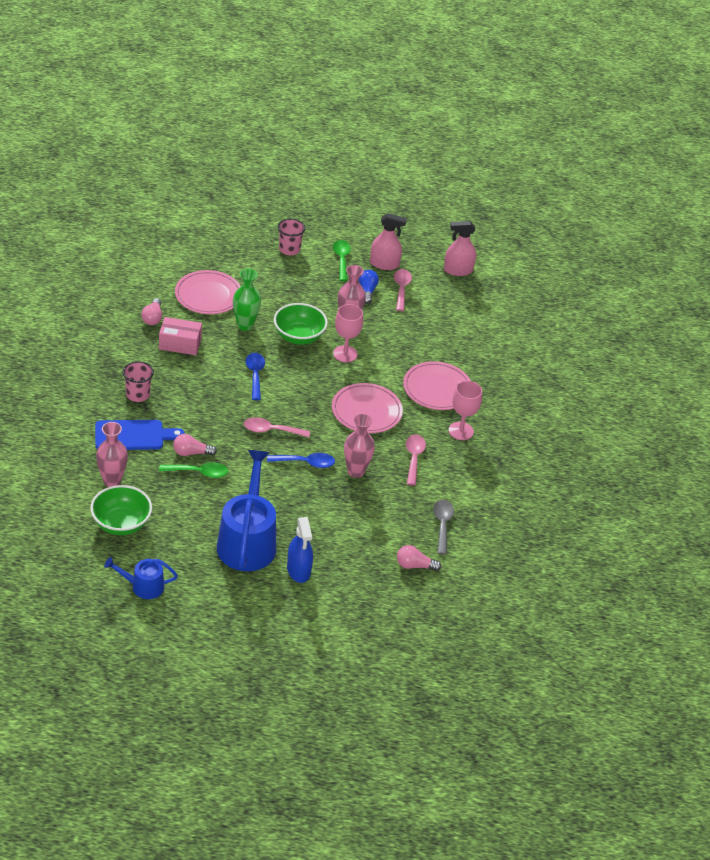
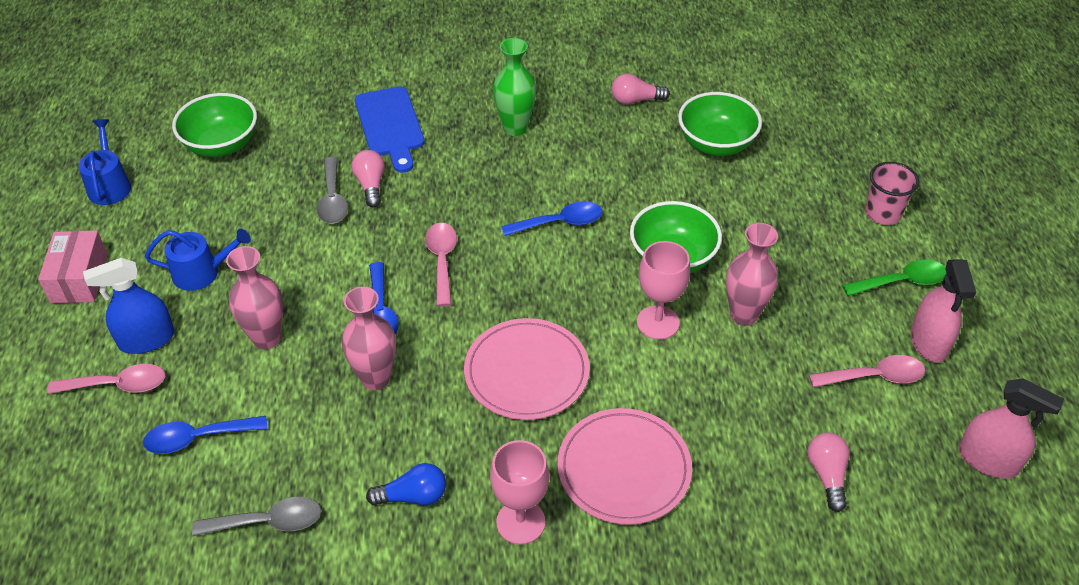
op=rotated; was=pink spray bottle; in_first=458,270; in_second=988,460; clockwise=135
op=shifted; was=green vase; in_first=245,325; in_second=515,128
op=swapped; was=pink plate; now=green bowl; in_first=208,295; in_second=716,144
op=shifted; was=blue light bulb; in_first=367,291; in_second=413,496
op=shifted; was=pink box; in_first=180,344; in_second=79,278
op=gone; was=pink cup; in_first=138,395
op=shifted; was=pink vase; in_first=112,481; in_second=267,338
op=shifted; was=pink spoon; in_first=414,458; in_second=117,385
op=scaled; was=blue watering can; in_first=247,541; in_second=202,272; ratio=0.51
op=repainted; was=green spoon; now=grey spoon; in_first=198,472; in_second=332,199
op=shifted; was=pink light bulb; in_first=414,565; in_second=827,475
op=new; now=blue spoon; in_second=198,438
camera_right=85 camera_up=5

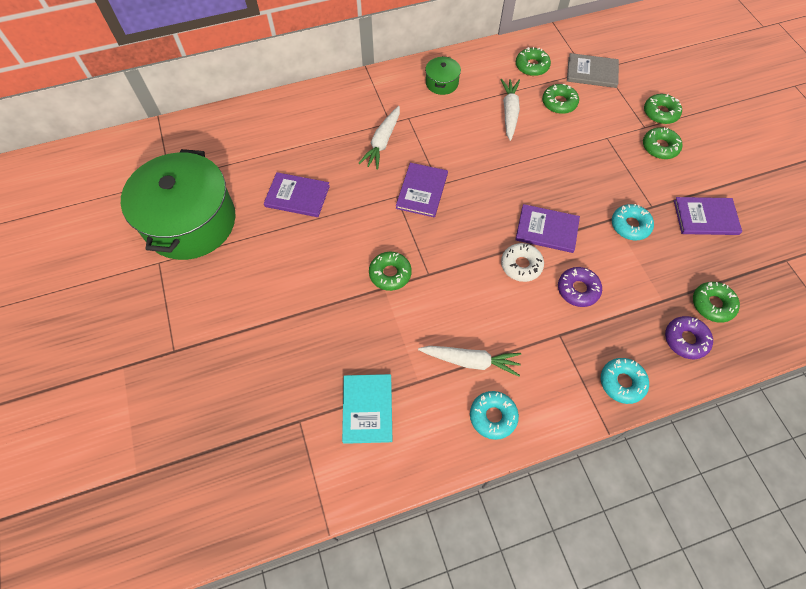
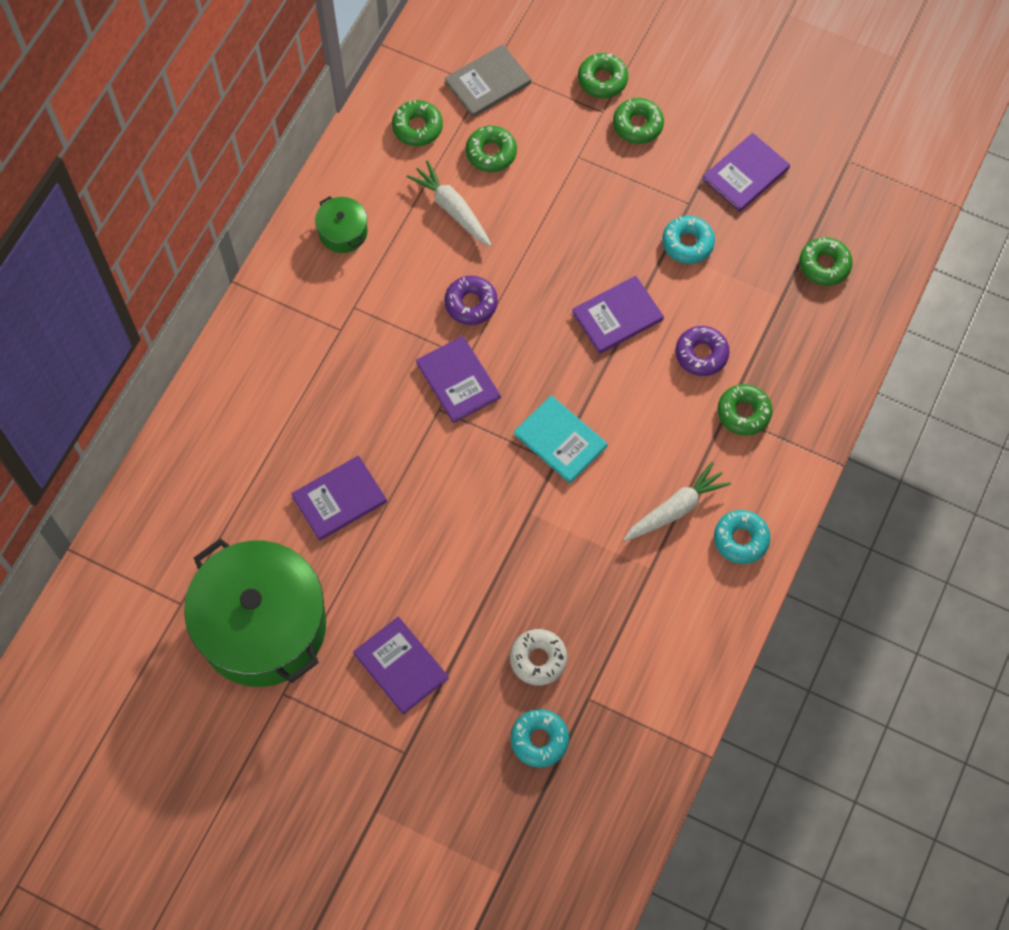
op=gone; was=white carrot; in_first=382,142
op=shifted; was=white donut; in_first=521,265; in_second=538,659
op=shifted; was=green donut; in_first=390,274; in_second=743,413
op=shifted; was=purple donut; in_first=685,340; in_second=471,304
op=shifted; was=turquoise donut; in_first=622,382; in_second=539,740
op=shifted; was=turquoise book; in_first=367,409; in_second=560,440
op=new; now=purple book; in_second=400,666
camera_right=-45 camera_up=5

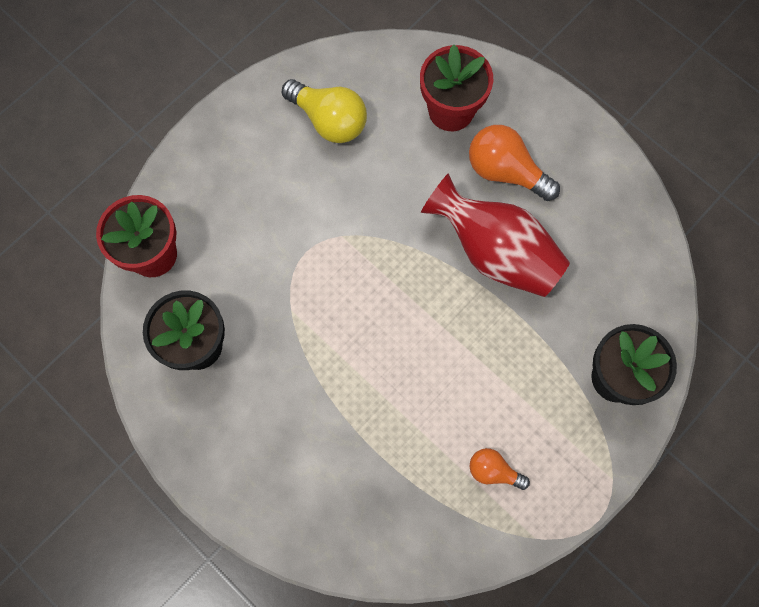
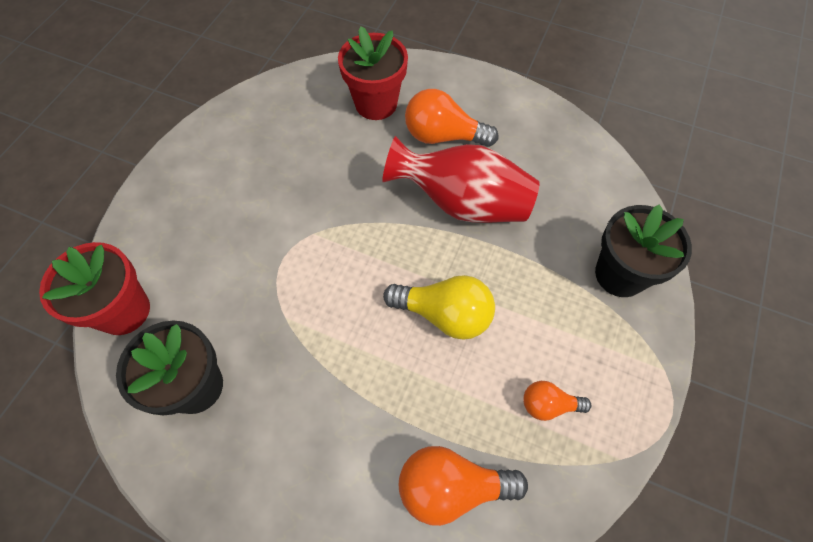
op=shifted; was=yellow light bulb; in_first=329,120; in_second=444,314
op=new; now=orange light bulb; in_second=451,487
camera_right=-20 camera_up=-10

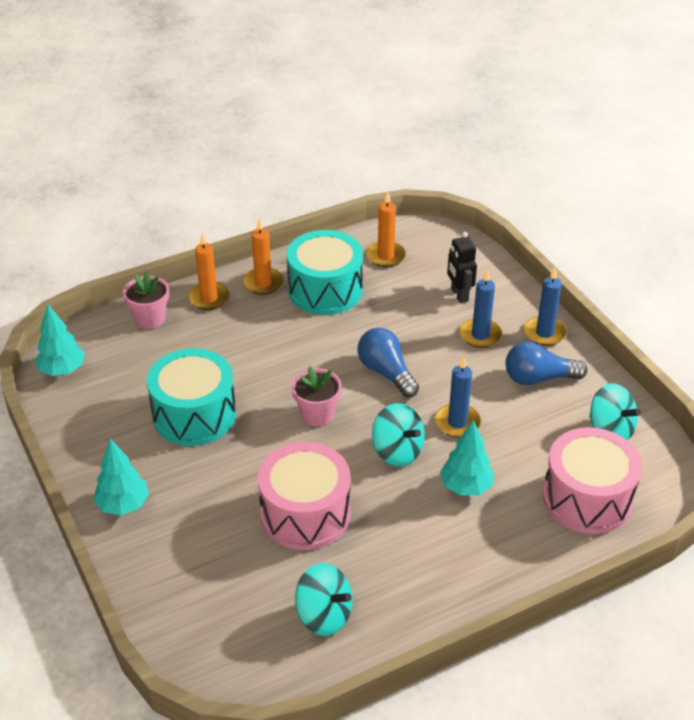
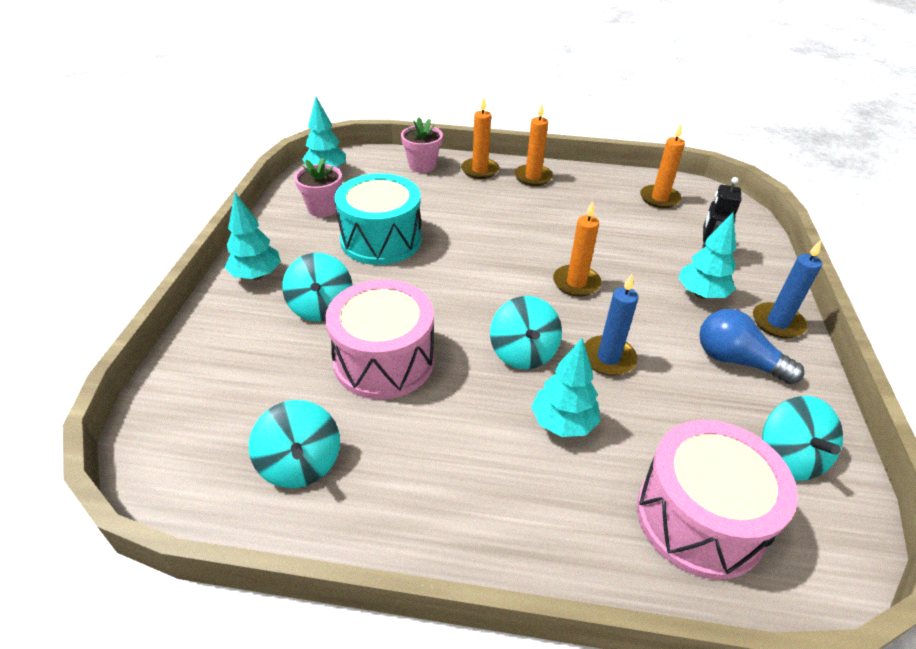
op=gone; was=turquoise drum; in_first=325,290
op=swapped; was=blue candle; now=turquoise tree; in_first=480,335; in_second=701,294
op=swapped; was=blue light bulb; now=orange candle; in_first=386,372; in_second=576,283
op=shifted; was=pink flower pot; in_first=317,414; in_second=323,208
op=new; now=turquoise spinning top; in_second=321,307
camera_right=35 camera_up=0

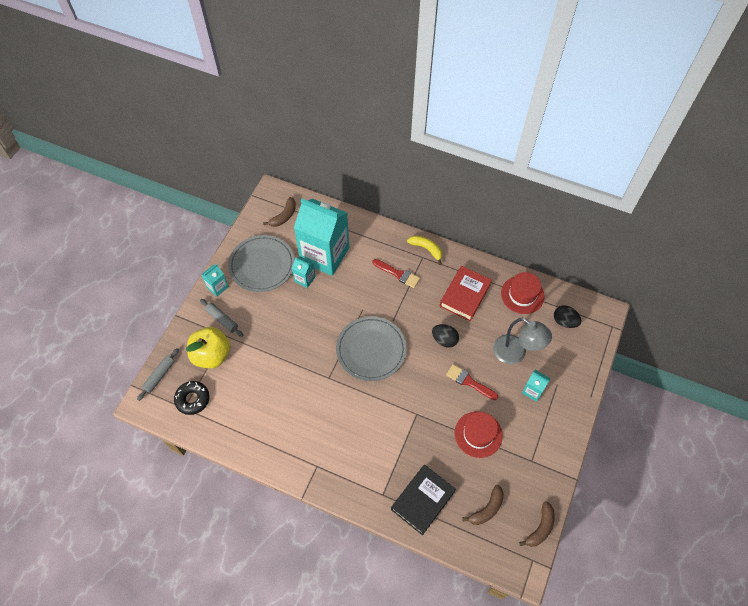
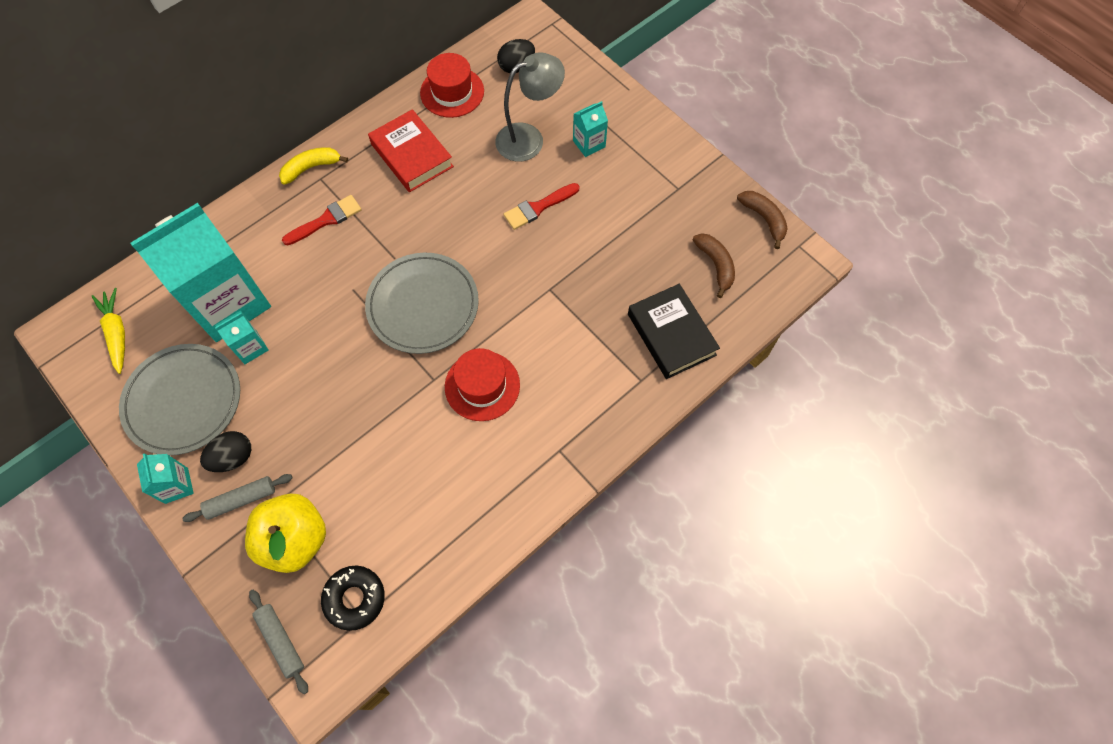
op=swapped; was=brown banana; now=yellow carrot; in_first=284,216; in_second=117,333
op=shifted; was=black egg; in_first=444,340; in_second=233,457
op=shifted; was=red hat; in_first=478,434; in_second=482,386
camera_right=-65 camera_up=5

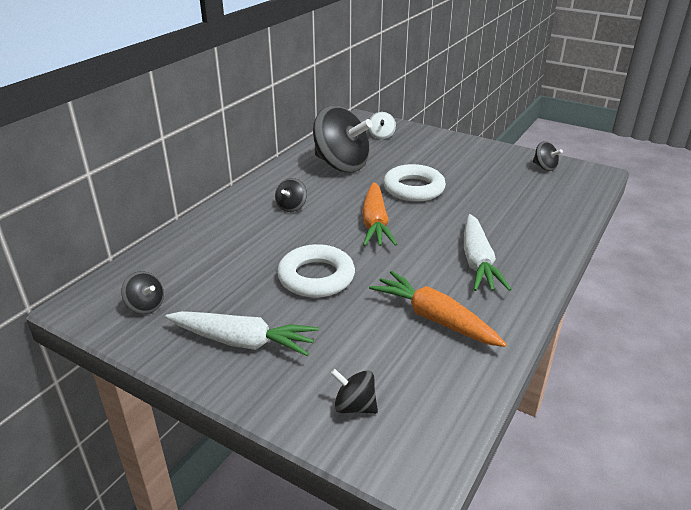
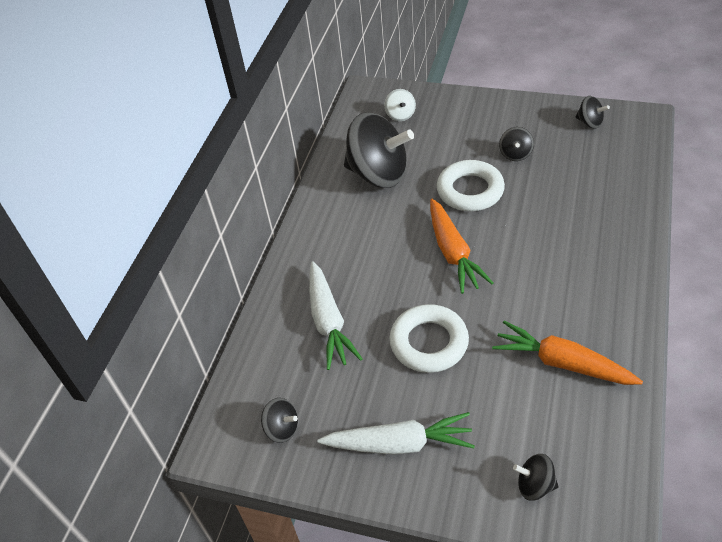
op=shifted; was=black spinning top; in_first=291,207; in_second=515,154
op=shifted; was=white carrot; in_first=477,262; in_second=328,321
camera_right=-10 camera_up=15

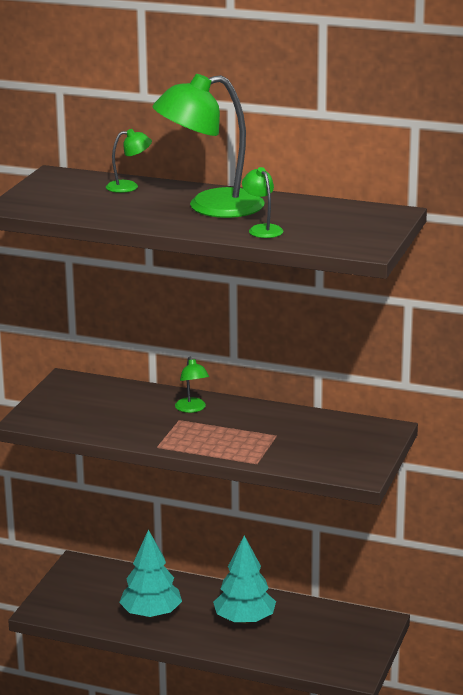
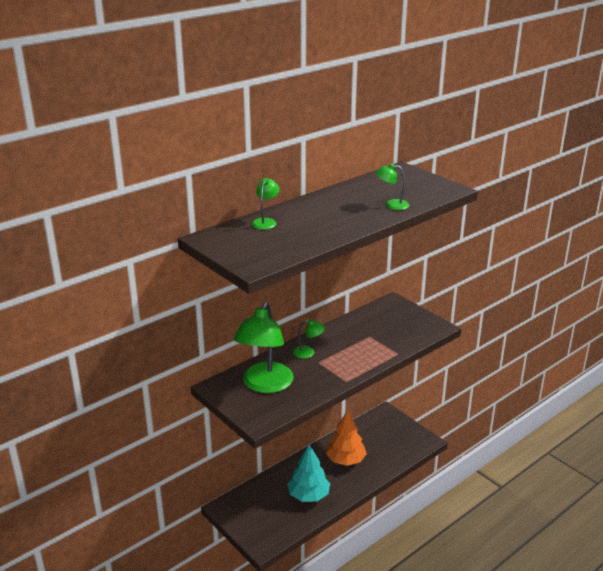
op=shifted; was=green lamp; in_first=210,207; in_second=265,385
op=repainted; was=turquoise tree; now=orange tree; in_first=244,620; in_second=345,460
camera_right=-60 camera_up=5

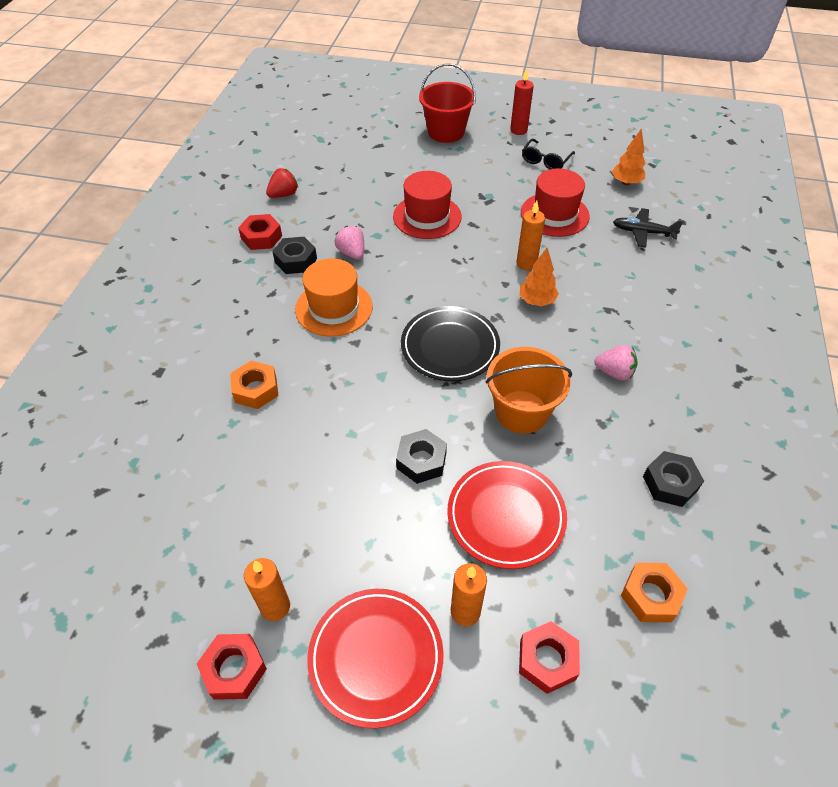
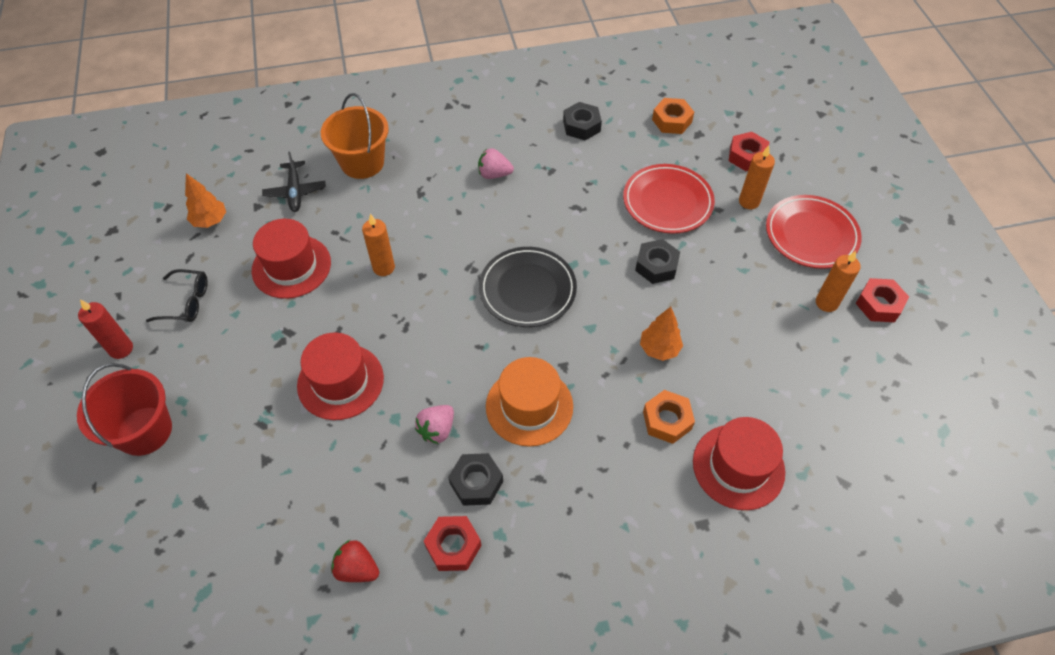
op=shifted; was=orange tree; in_first=536,301; in_second=659,349
op=rotated; was=pink strawberry; in_first=614,372; in_second=494,174; clockwise=-75
op=shifted; was=orange bucket; in_first=521,412; in_second=362,162
op=new; now=red hat; in_second=738,466
camera_right=-115 camera_up=5

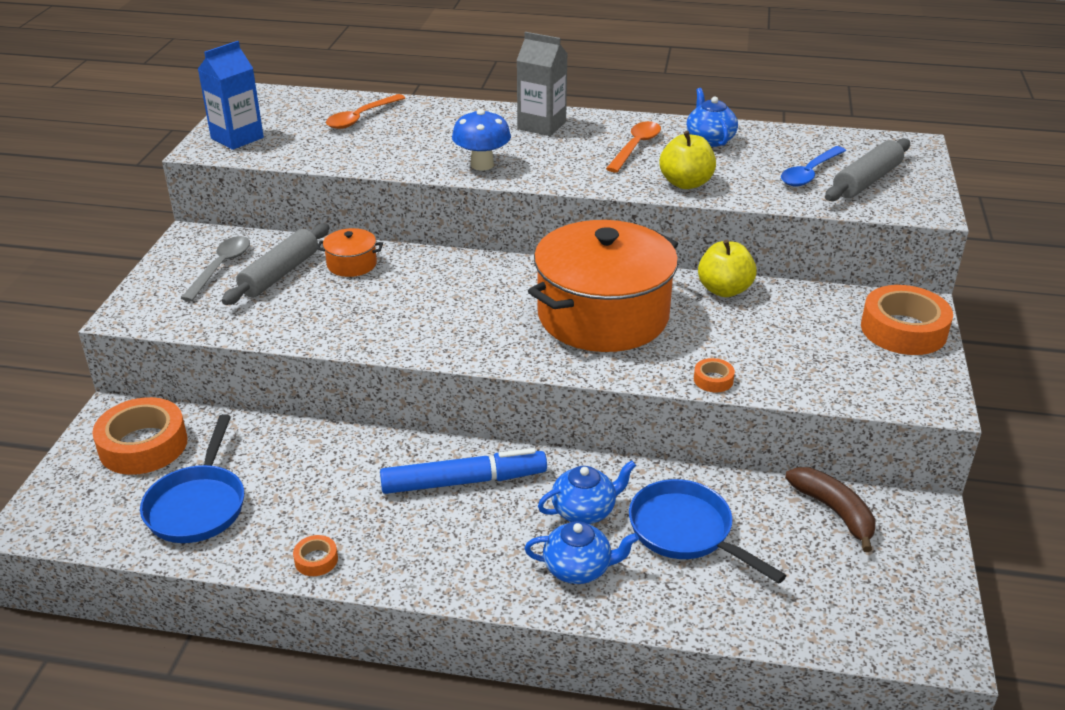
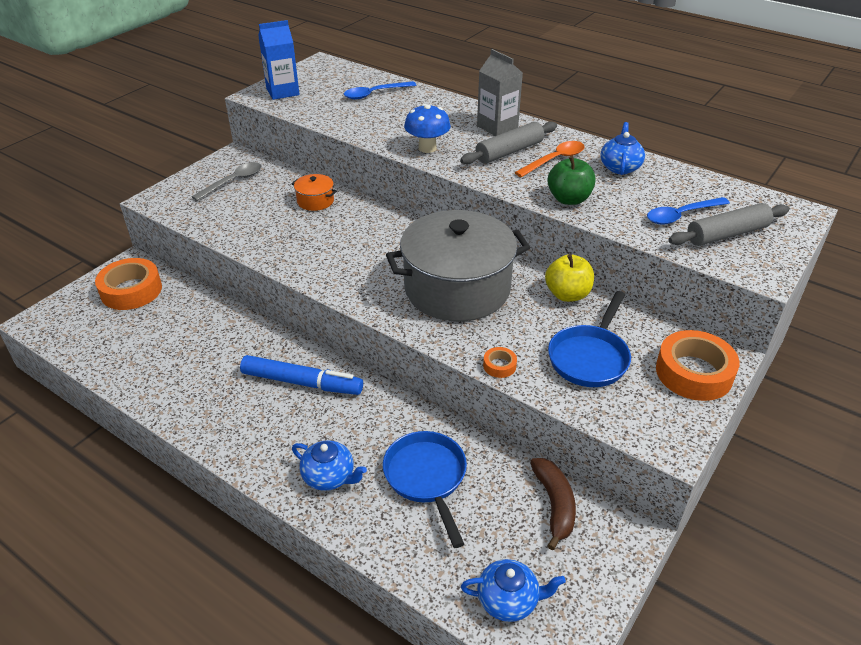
op=repainted; was=orange spoon; now=blue spoon; in_first=361,118; in_second=375,94
op=repainted; was=yellow apple; now=green apple; in_first=686,183; in_second=569,199
op=repainted; was=orange pot; now=grey pot; in_first=603,315; in_second=457,288
op=shifted; was=grey rolling pin; in_first=280,274; in_second=509,152
op=shifted; was=blue pan; in_first=198,505; in_second=590,357
op=shifted; was=blue teapot; in_first=584,511; in_second=508,600
op=gone; was=orange tape; in_first=316,560
camera_right=25 camera_up=5

